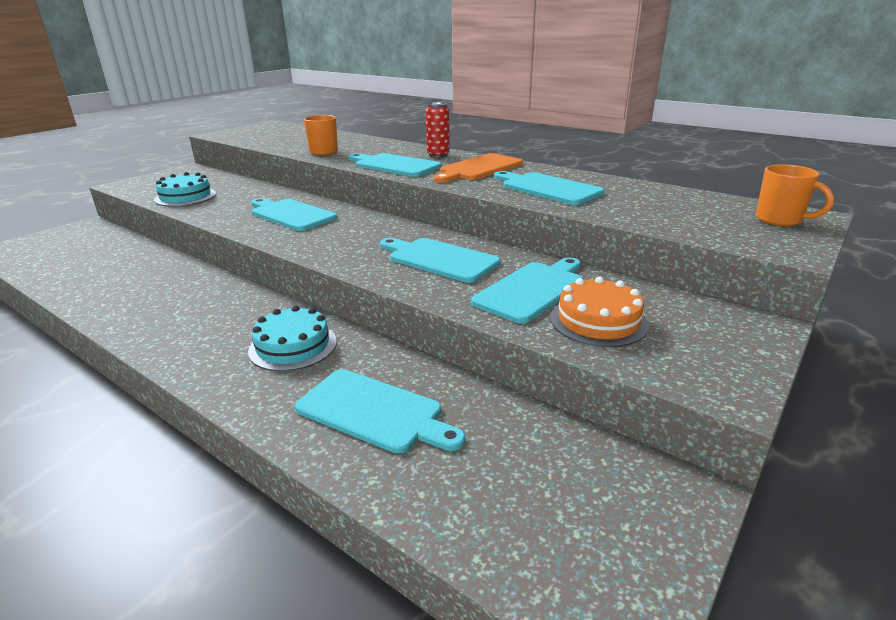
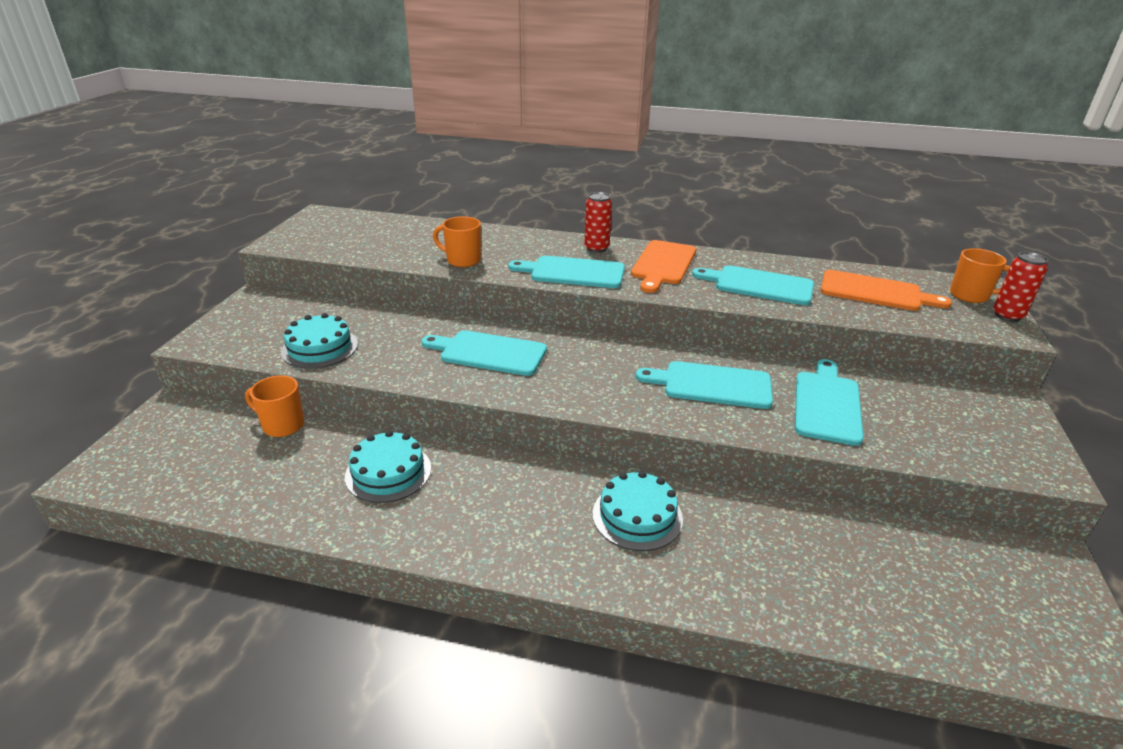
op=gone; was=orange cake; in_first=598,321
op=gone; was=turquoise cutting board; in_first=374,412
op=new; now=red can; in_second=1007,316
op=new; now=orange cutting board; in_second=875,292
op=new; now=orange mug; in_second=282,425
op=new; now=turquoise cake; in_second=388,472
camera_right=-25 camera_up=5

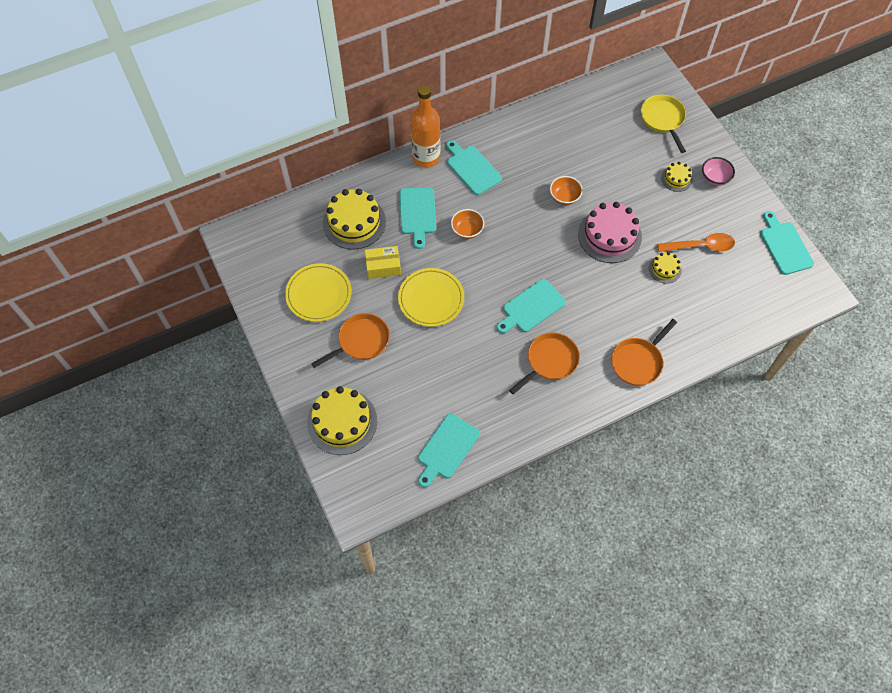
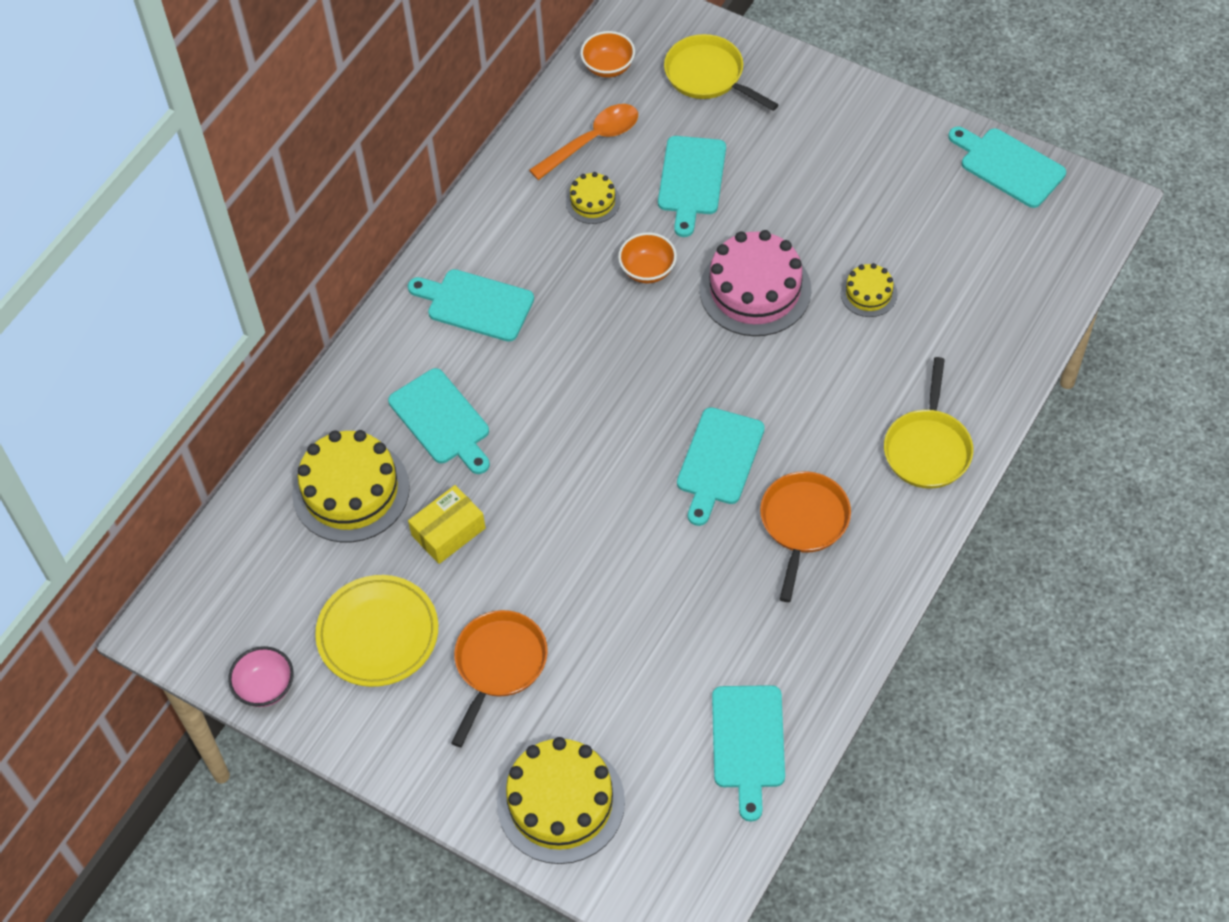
op=gone; was=orange bottle; in_first=426,157
op=shifted; was=pink bowl; in_first=714,178; in_second=265,687
op=shifted; was=yellow cake; in_first=676,178; in_second=593,201
op=shifted; was=orange bowl; in_first=467,230; in_second=608,67
op=shifted; was=orange spoon; in_first=700,246; in_second=592,141
op=gone; was=yellow plate; in_first=431,299
op=repainted; was=orange pan; now=yellow pan; in_first=638,361; in_second=928,448
op=new; now=turquoise cutting board; in_second=691,180
camera_right=-30 camera_up=-5

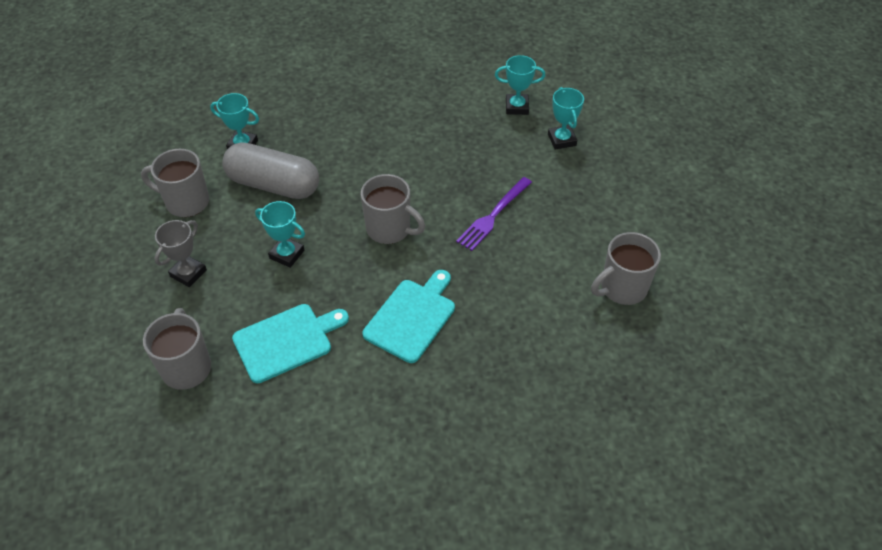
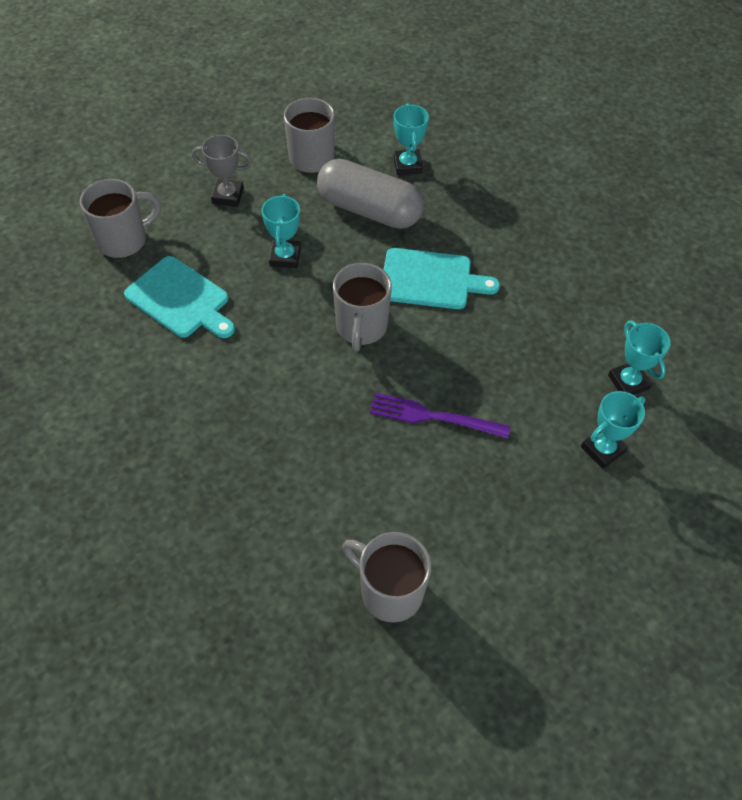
op=rotated; was=grey capsule; in_first=273,185; in_second=369,210; clockwise=-60
op=shifted; was=turquoise cutting board; in_first=412,317; in_second=431,279
camera_right=65 camera_up=5

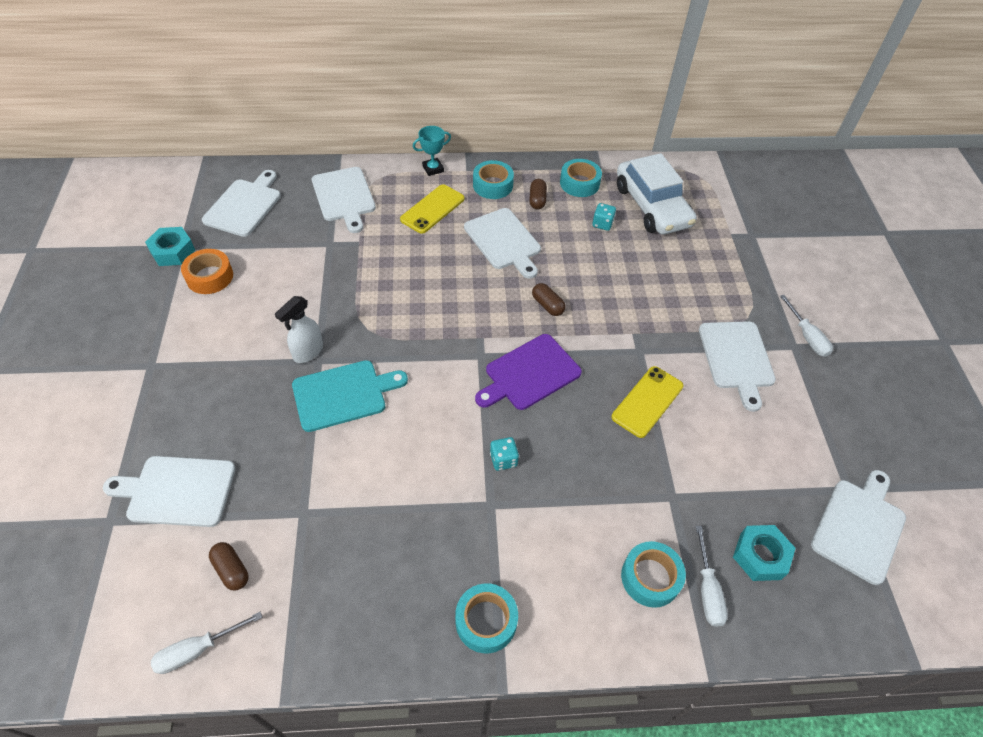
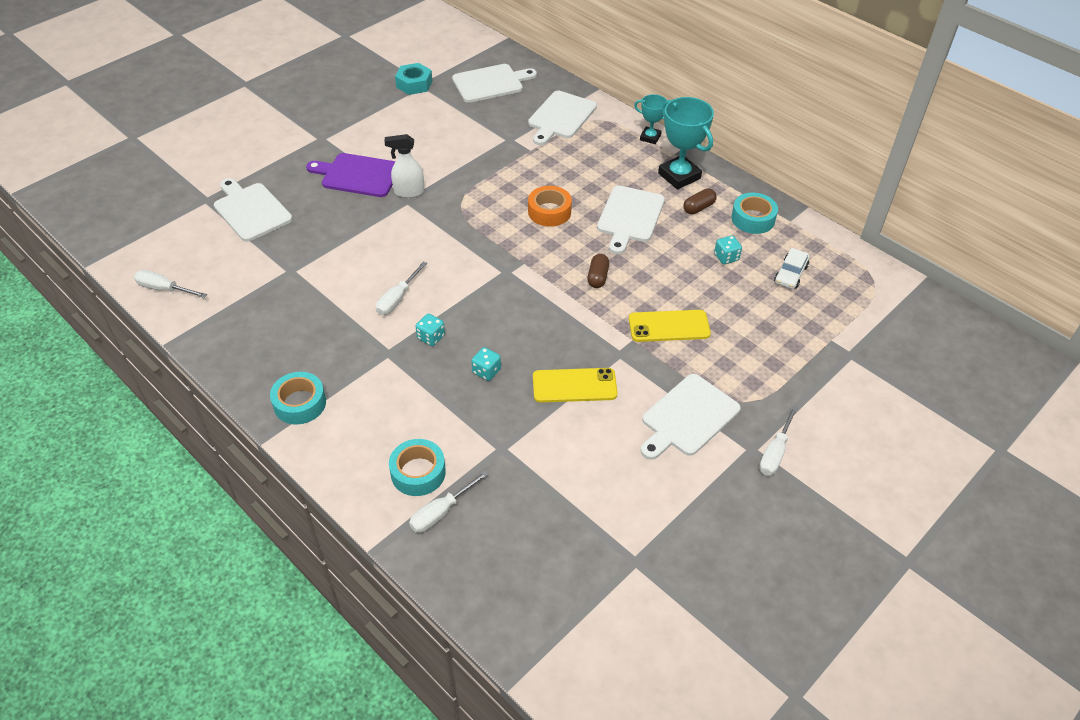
op=scaled; was=white car; in_first=652,206; in_second=790,274; ratio=0.46
op=swapped; was=turquoise tape; now=turquoise trophy; in_first=493,185; in_second=679,176
op=shifted; was=yellow phone; in_first=432,209; in_second=669,326
op=shifted; was=orange tape; in_first=209,277; in_second=549,212
op=shifted; was=purple cutting board; in_first=529,374; in_second=358,175
op=gone; was=turquoise cutting board; in_first=343,394
op=gone; was=white cutting board; in_first=859,527
op=gone; was=turquoise nut; in_first=760,556
op=gone; was=brown capsule; in_first=231,570
op=new; now=white screwdriver; in_second=397,299
op=new; now=turquoise dice; in_second=486,371
camera_right=50 camera_up=-5

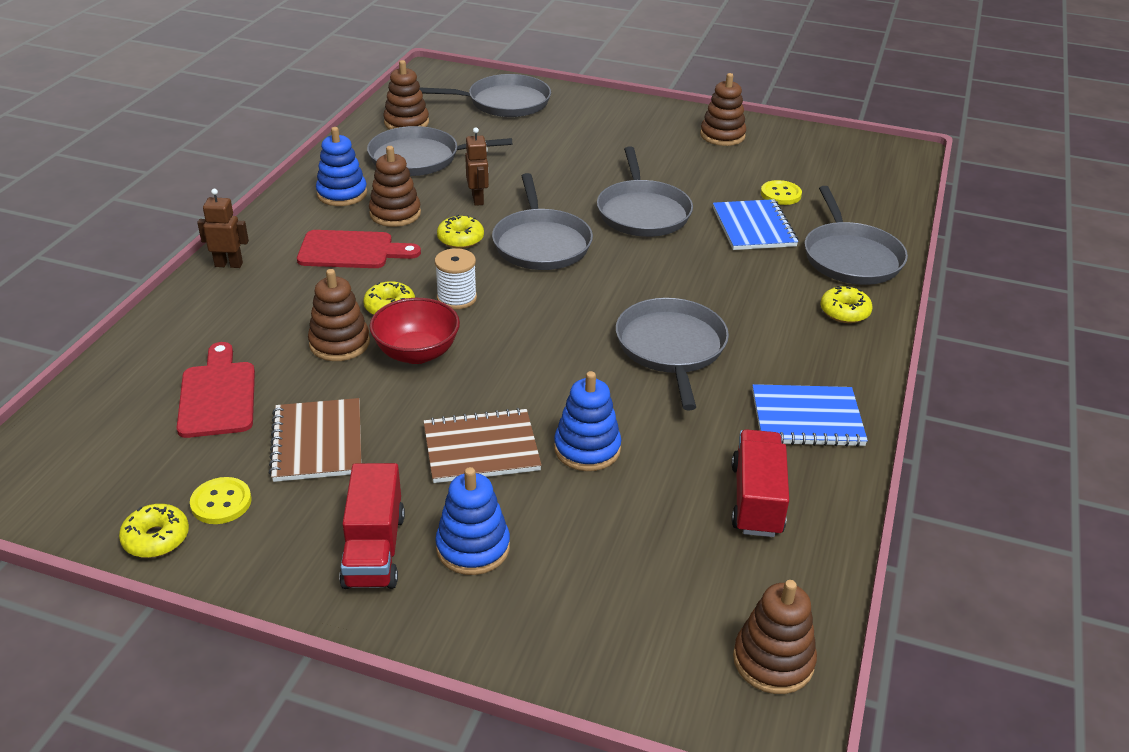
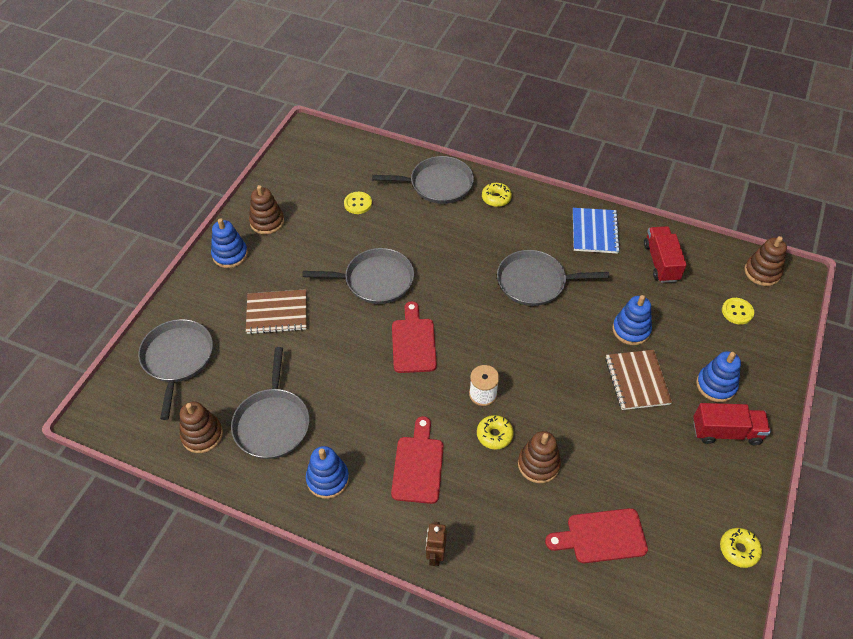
op=gone; was=brown robot; in_first=478,199
op=gone; was=brown stacking toy; in_first=395,214
op=swapped; was=grey pan; now=red cutting board; in_first=541,243; in_second=413,342
op=gone; was=blue notebook; in_first=753,227
op=gone; was=yellow donut; in_first=460,239
op=gone; was=red bowl; in_first=417,353
op=shifted; was=brown notebook; in_first=317,442; in_second=277,313
op=rotated; was=red truck; in_first=756,500; in_second=661,262; clockwise=75
op=shifted; was=yellow button; in_first=221,502; in_second=737,312
op=new; now=blue stacking toy; in_second=230,255
camera_right=-85 camera_up=15

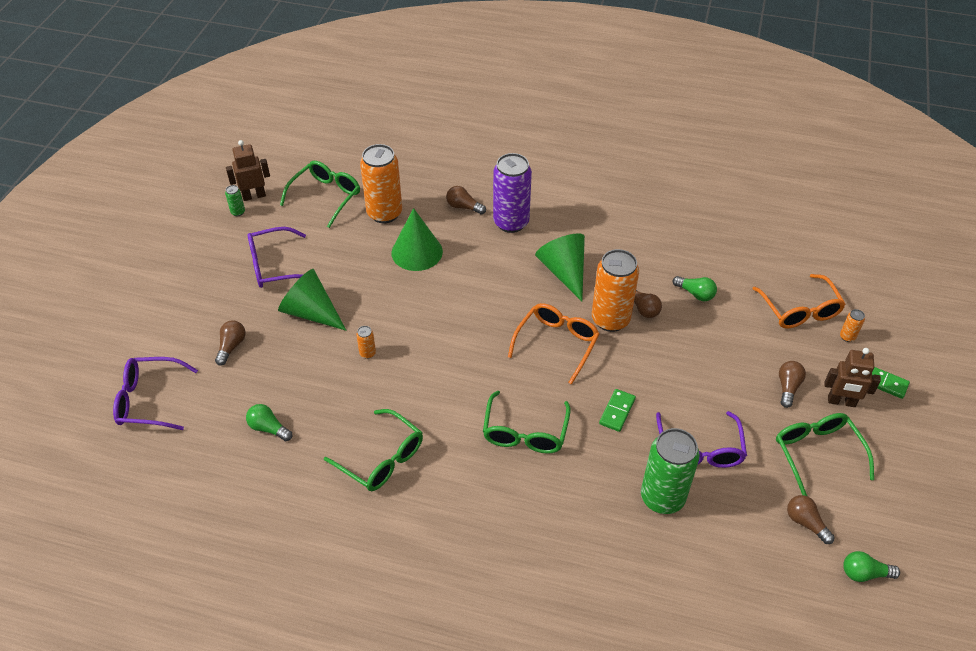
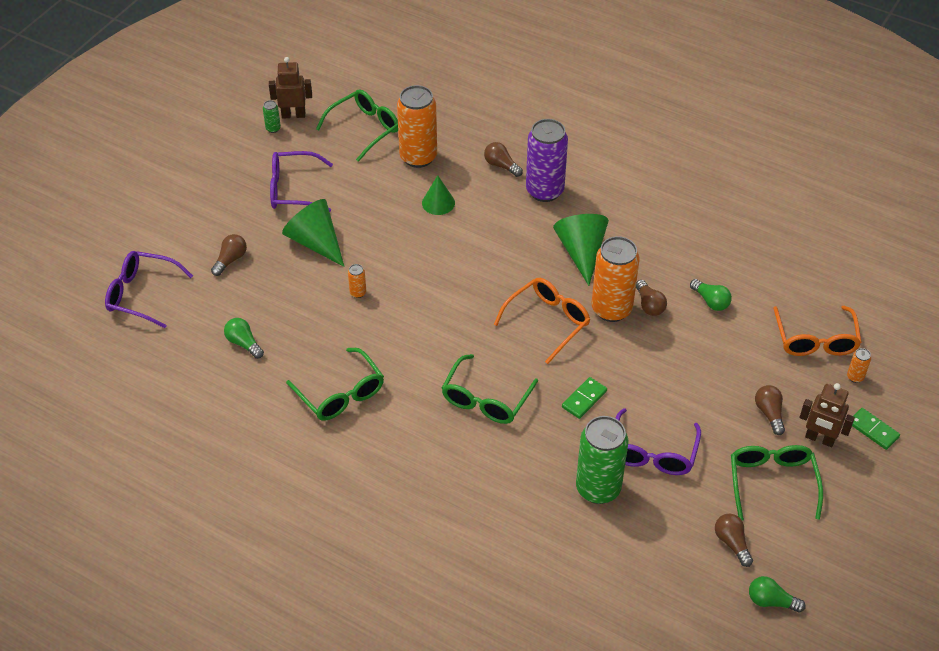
op=scaled; was=green cone; in_first=417,252; in_second=438,203; ratio=0.62
op=rotated; was=brown light bulb; in_first=788,387; in_second=769,413; clockwise=-45
camera_right=15 camera_up=0

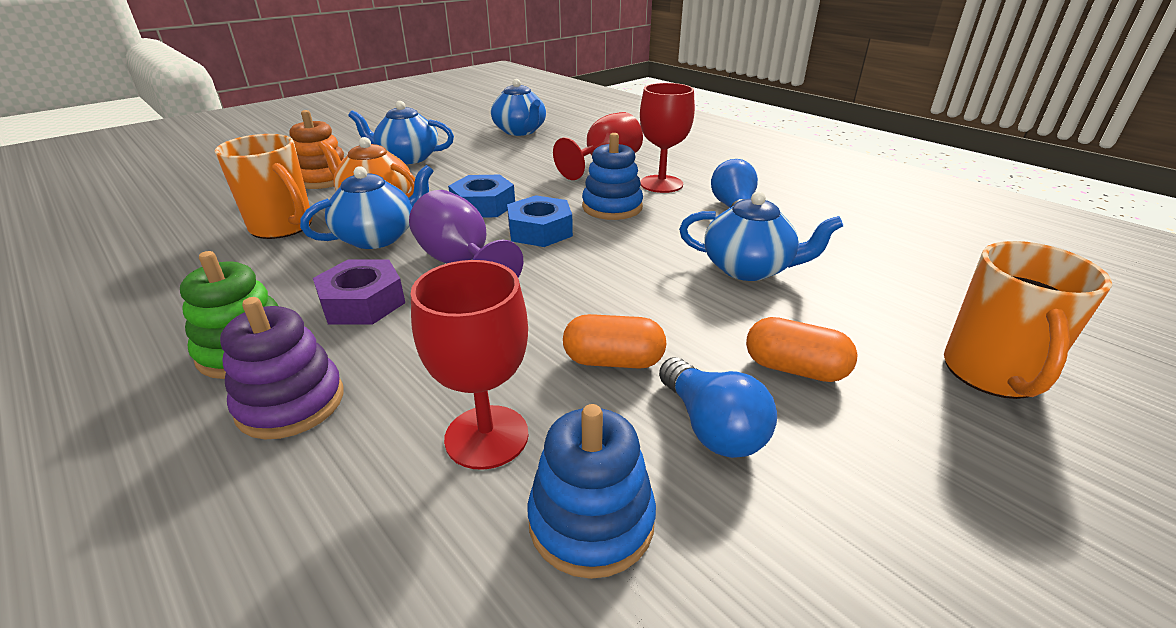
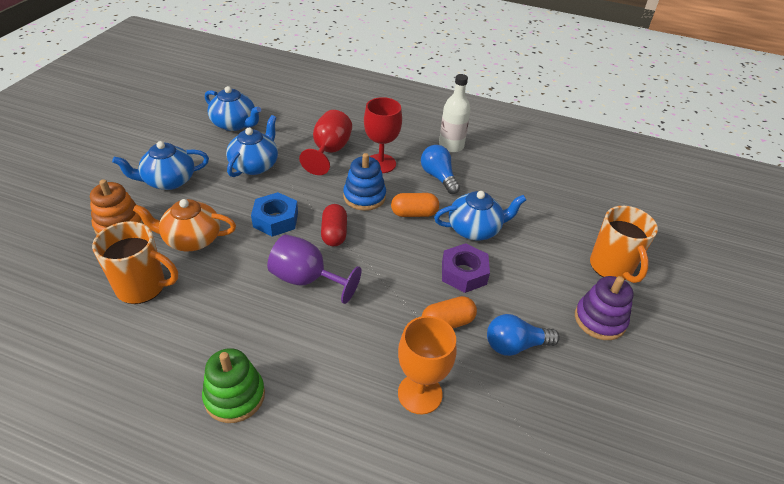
op=shifted; was=blue teapot; in_first=378,237; in_second=255,165
op=swapped; was=blue nut; now=red capsule; in_first=540,231; in_second=334,233
op=shifted; was=purple nut; in_first=362,302; in_second=464,273
op=repainted; was=red goblet; now=orange goblet; in_first=486,436; in_second=420,393
op=shifted; was=purple stacking toy; in_first=291,403; in_second=599,320
op=shifted; was=orange capsule; in_first=794,368; in_second=414,213
op=rotated; was=blue light bulb; in_first=711,427; in_second=515,345; clockwise=135
op=gone; was=blue stacking toy; in_first=591,521
op=new; now=white bottle; in_second=451,146
camera_right=-30 camera_up=10

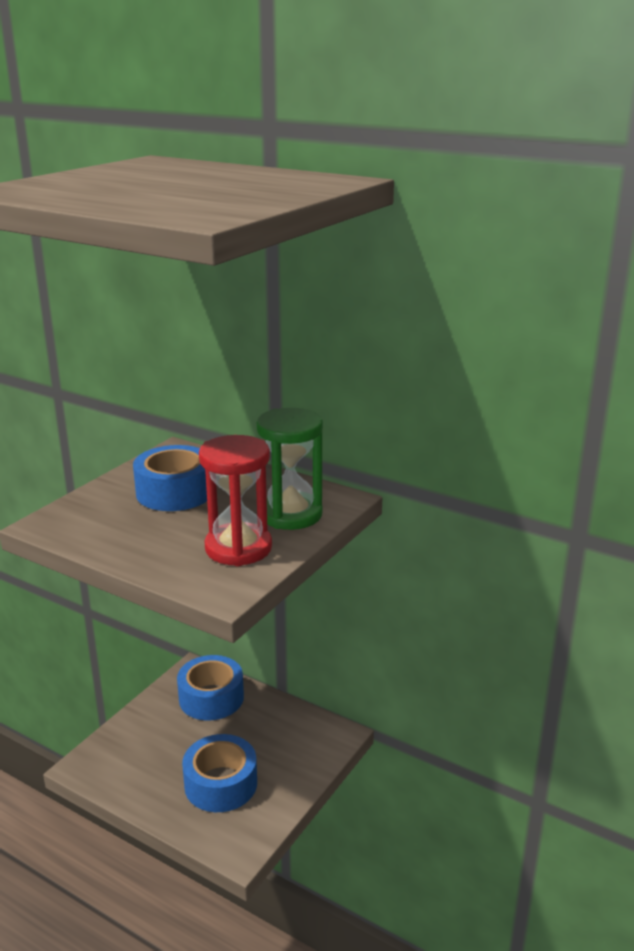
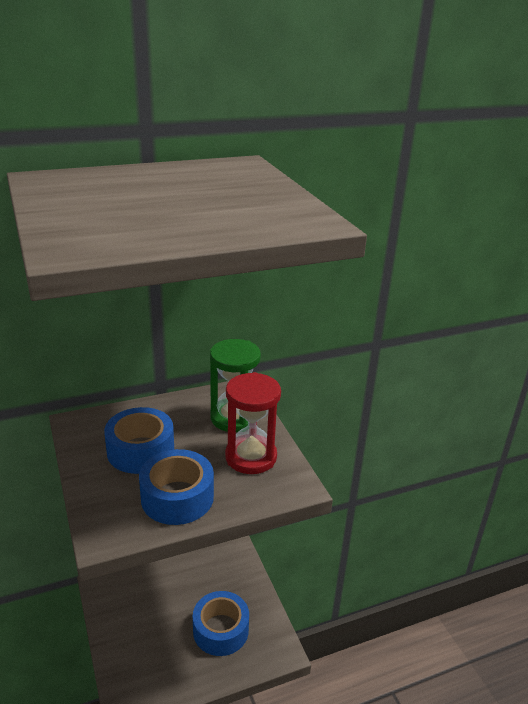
op=shifted; was=blue tape; in_first=211,698; in_second=177,497
camera_right=-55 camera_up=5

